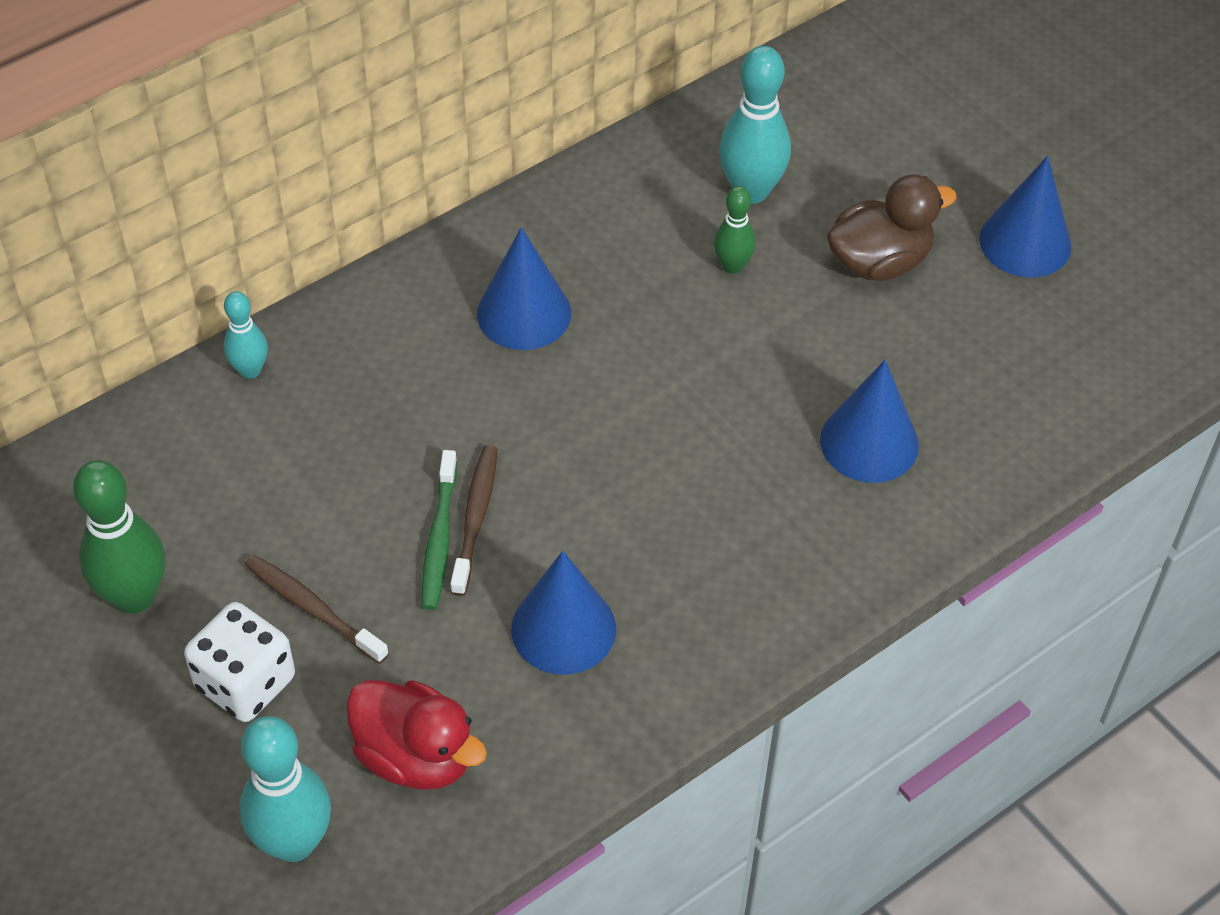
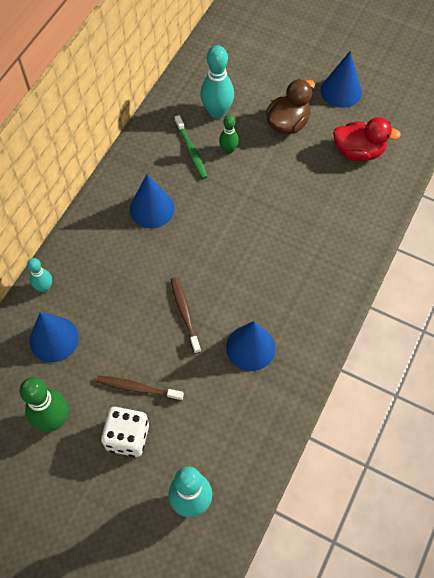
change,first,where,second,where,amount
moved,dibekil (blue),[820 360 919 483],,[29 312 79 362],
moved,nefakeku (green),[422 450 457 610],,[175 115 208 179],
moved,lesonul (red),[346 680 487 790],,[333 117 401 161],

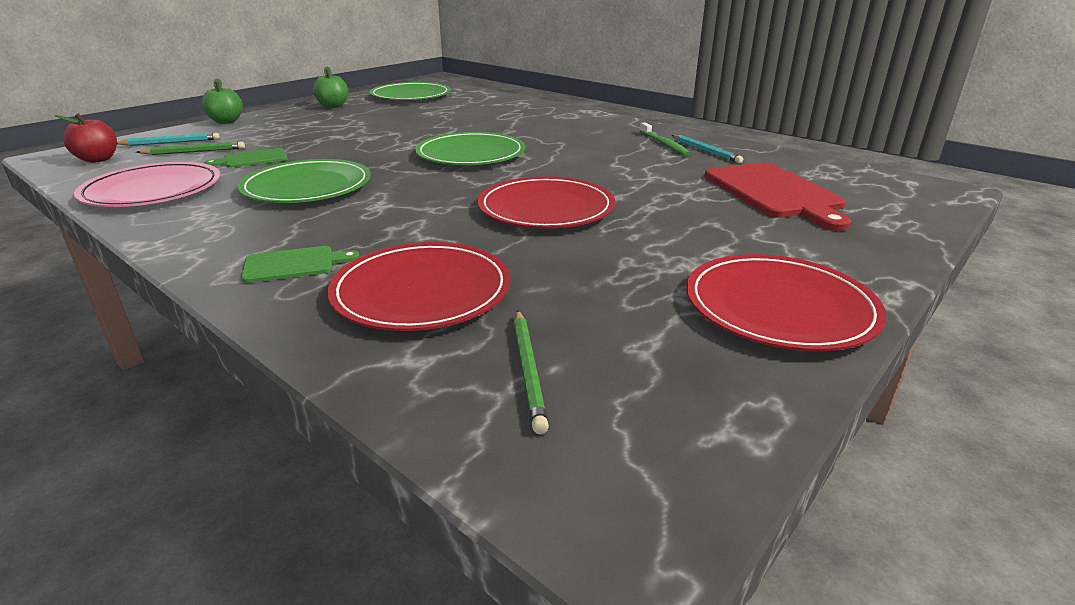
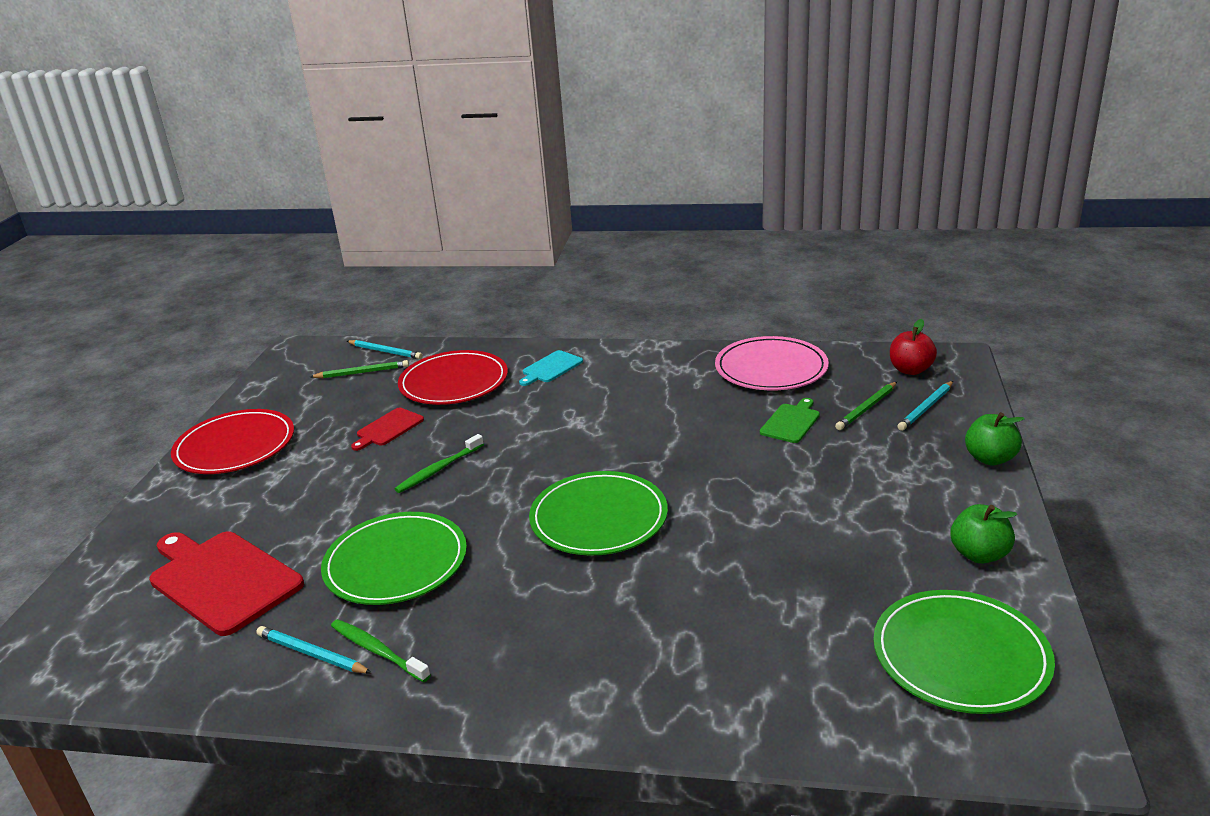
change,first,where,second,where,amount
turned,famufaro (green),[514 310 549 434],,[310 360 409 378],120 degrees clockwise
moved,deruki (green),[238 159 371 203],,[321 512 467 605],
added,,,famufaro (turquoise),[347 340 423 359],
added,,,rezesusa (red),[351 408 424 451],
replaced,deruki (red),[477 176 615 228],nefakeku (green),[394 434 484 493],
recoloured,rezesusa (green),[241 246 360 283],rezesusa (turquoise),[519 350 583 386],

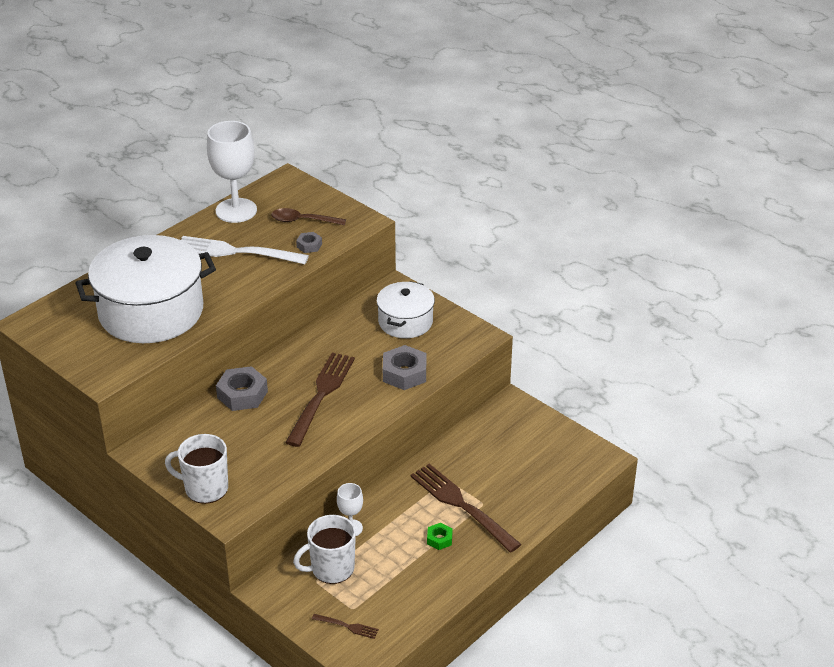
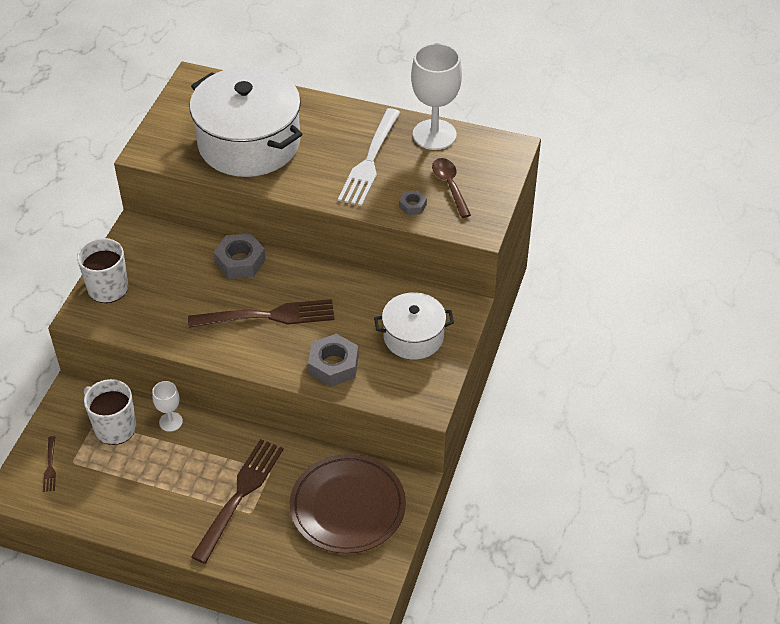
change,first,where,second,where,amount
added,,,deruki (brown),[290 454 406 554],
turned,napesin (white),[182 236 309 264],,[338 108 400 206],150 degrees counterclockwise
removed,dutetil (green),[427 523 453 550],,,

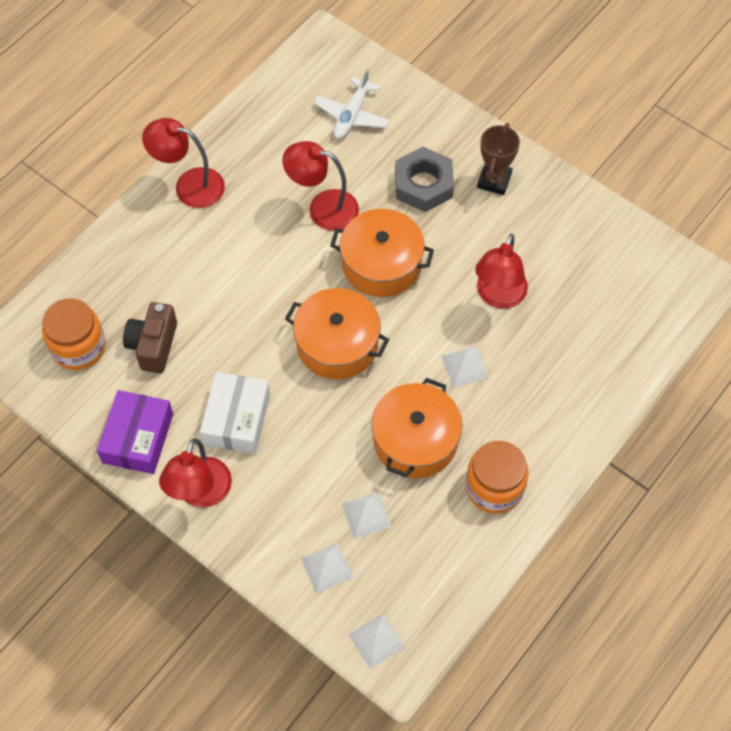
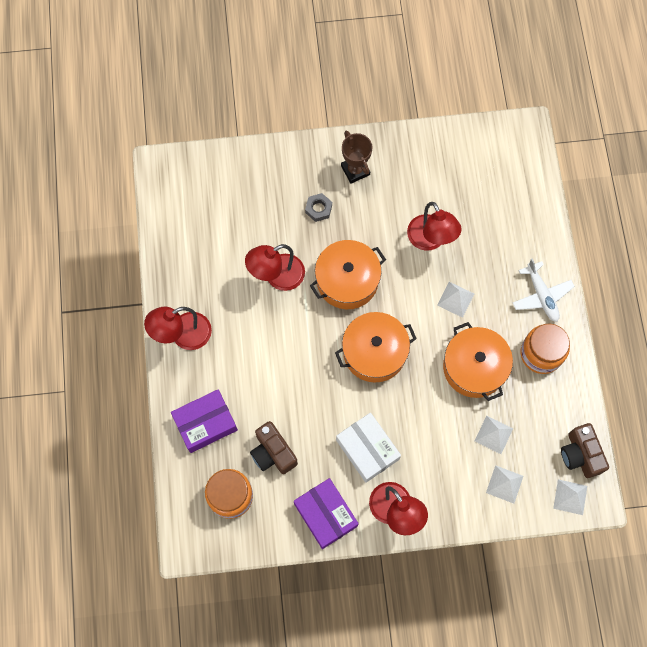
change,first,where,second,where,amount
added,,,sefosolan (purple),[171 389 238 453],
resized,dutetil (grey),[395 147 454 212],,[305 193 332 222],x0.55
moved,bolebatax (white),[314 69 389 139],,[512 259 575 322],
added,,,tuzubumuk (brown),[561 423 609 478],

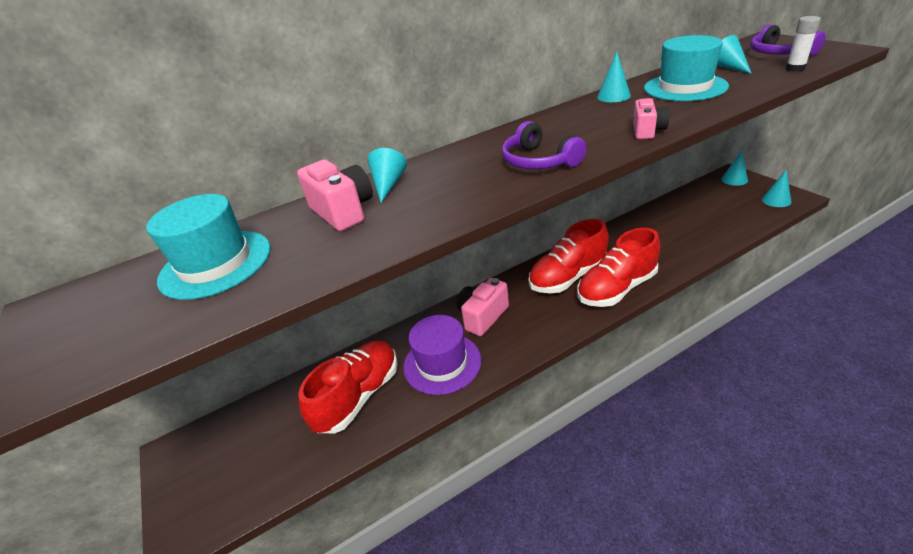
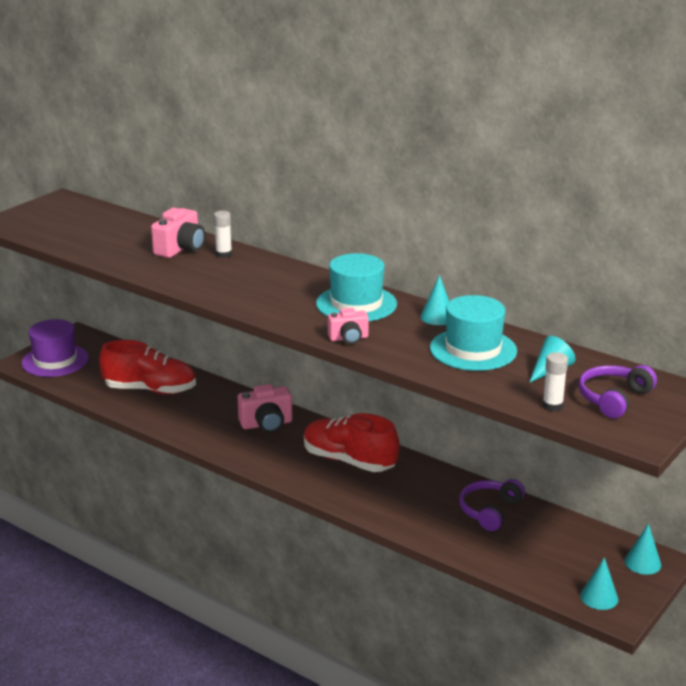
change,first,where,second,where,amount
moved,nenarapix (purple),[404 315 481 395],,[21 319 89 377],
replaced,dibekil (turquoise),[367 148 407 203],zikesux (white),[214 211 232 258],
turned,tuzubumuk (pink),[457 278 509 336],,[238 384 292 433],150 degrees clockwise
moved,nenarapix (turquoise),[146 194 271 300],,[316 253 397 321],
moved,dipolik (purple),[502 121 587 169],,[459 479 525 531],
removed,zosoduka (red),[577 228 660 307],,,

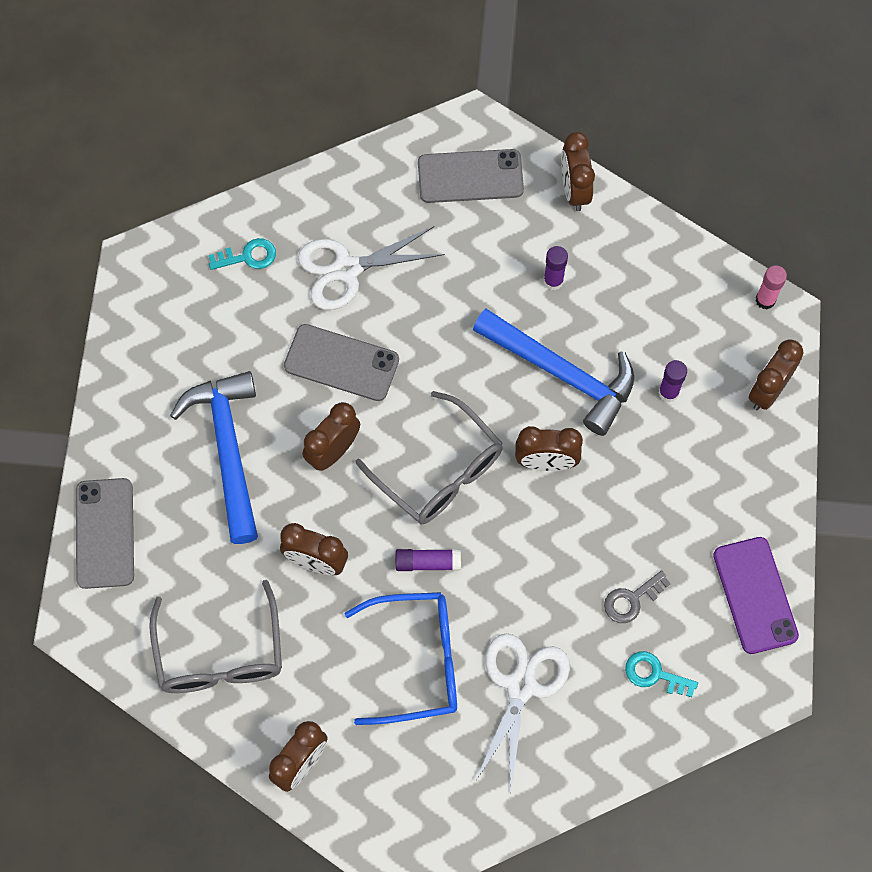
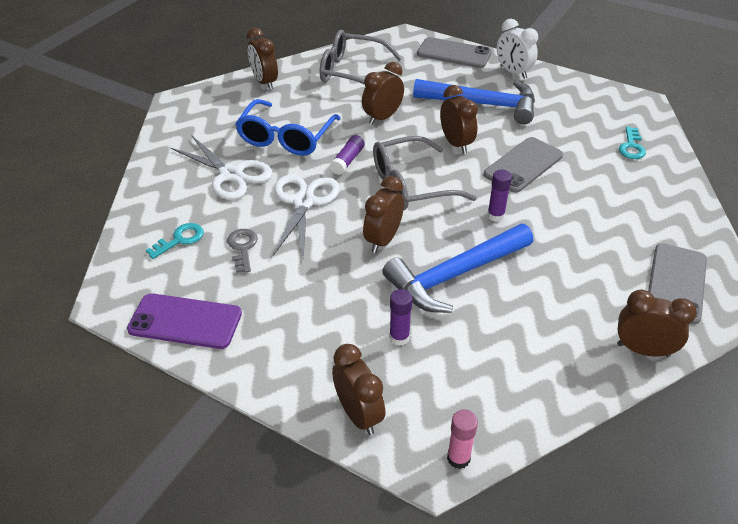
change,first,where,second,where,amount
moved,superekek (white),[298 226 445 310],,[272 175 340 258],
moved,zikesux (purple),[544 246 568 290],,[487 170 512 222],
added,,,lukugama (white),[497 19 538 79],

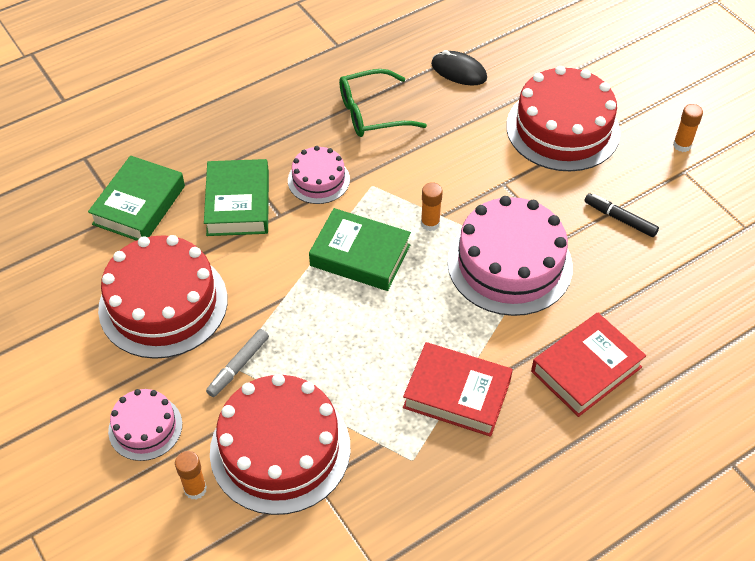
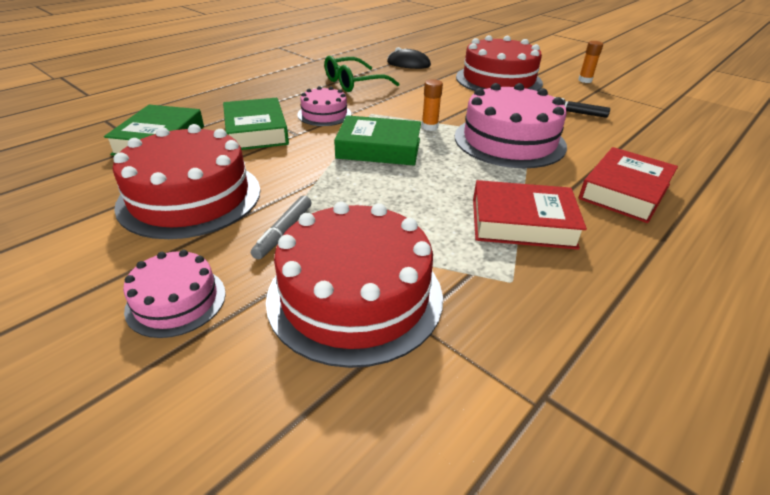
change,first,where,second,where,amount
removed,zikesux (orange),[175 451 207 500],,,

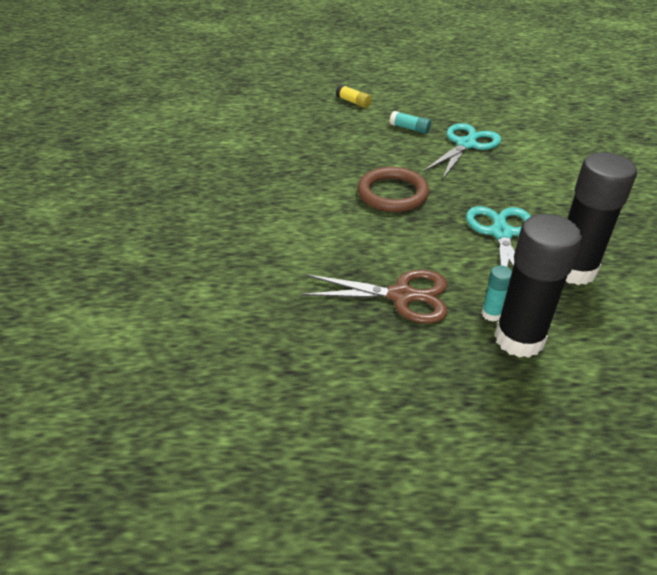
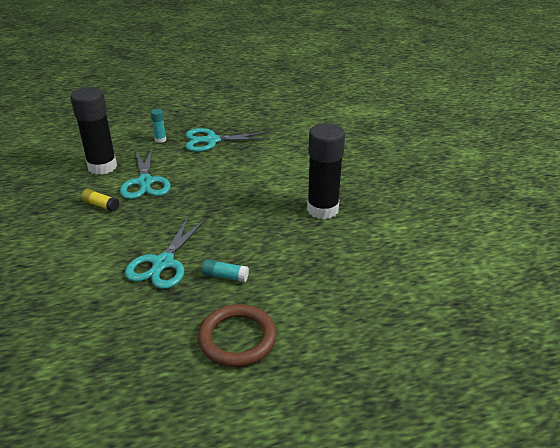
change,first,where,second,where,amount
moved,zikesux (yellow),[336 84 372 108],,[81 189 120 212],
recoloured,superekek (brown),[301 270 448 324],superekek (turquoise),[185 128 270 152],
moved,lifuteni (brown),[358 167 429 212],,[198 304 277 367],
moved,zikesux (black),[494 214 582 358],,[307 123 345 220],

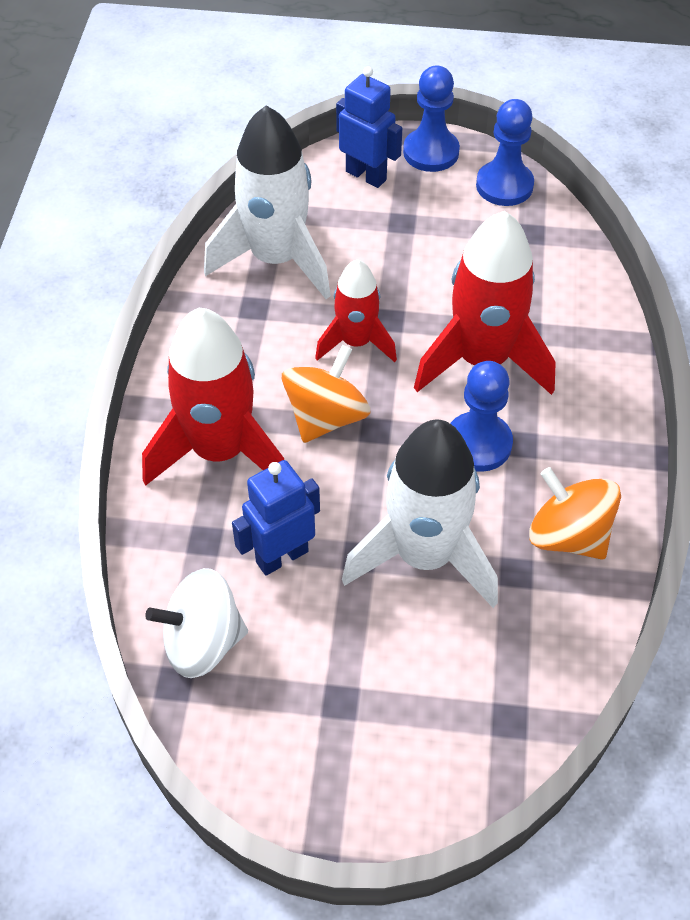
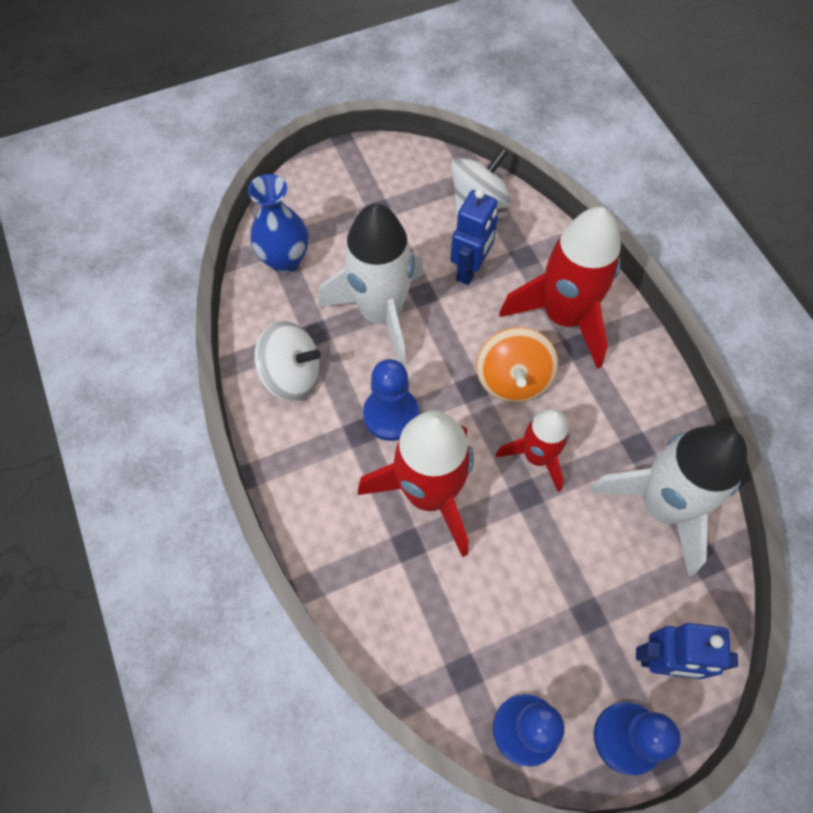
change,first,where,second,where,amount
added,,,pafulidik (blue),[248 174 308 274],
recoloured,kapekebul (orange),[529 467 621 560],kapekebul (white),[254 321 321 401],

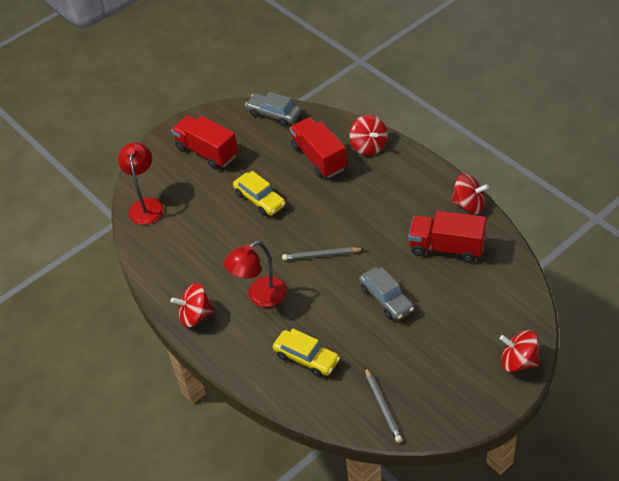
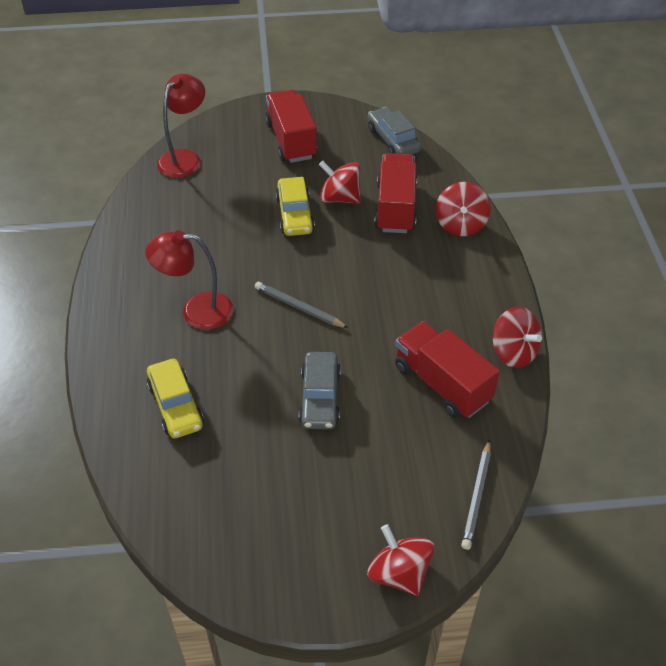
change,first,where,second,where,amount
moved,kapekebul (red),[171 283 214 328],,[319 161 361 203],
moved,famufaro (grey),[365 367 402 443],,[461 439 491 550],

